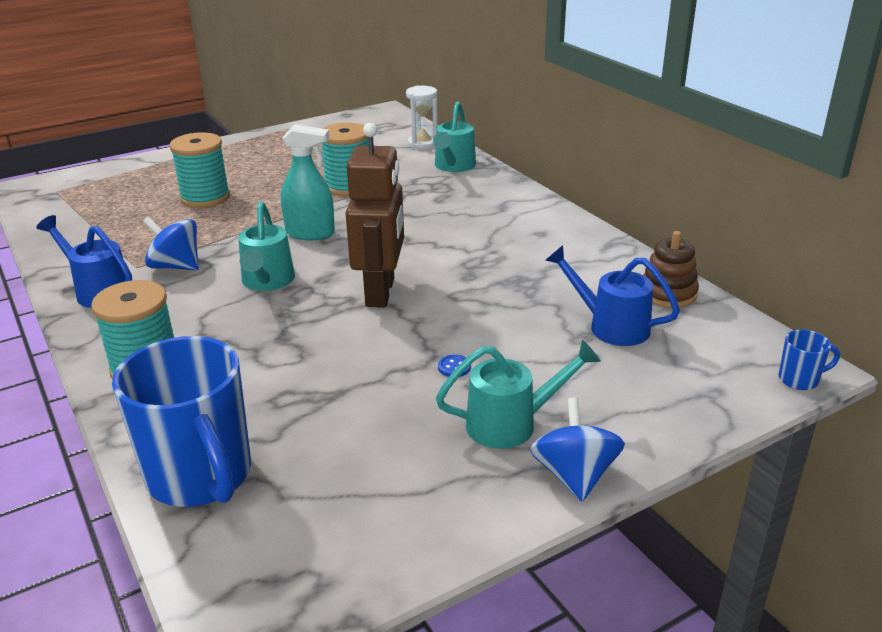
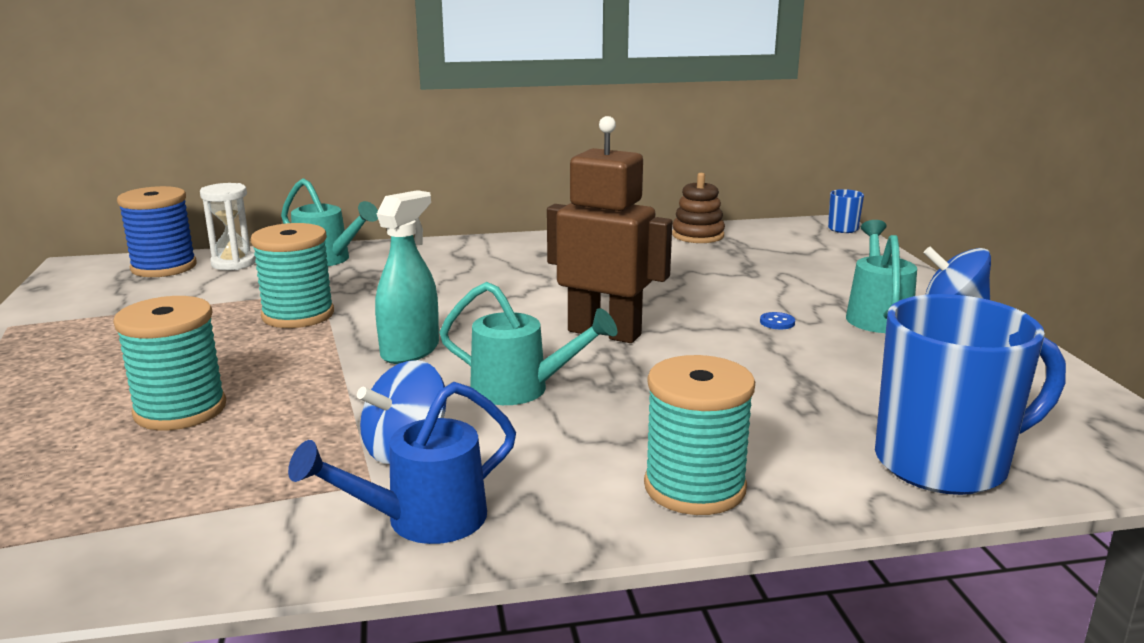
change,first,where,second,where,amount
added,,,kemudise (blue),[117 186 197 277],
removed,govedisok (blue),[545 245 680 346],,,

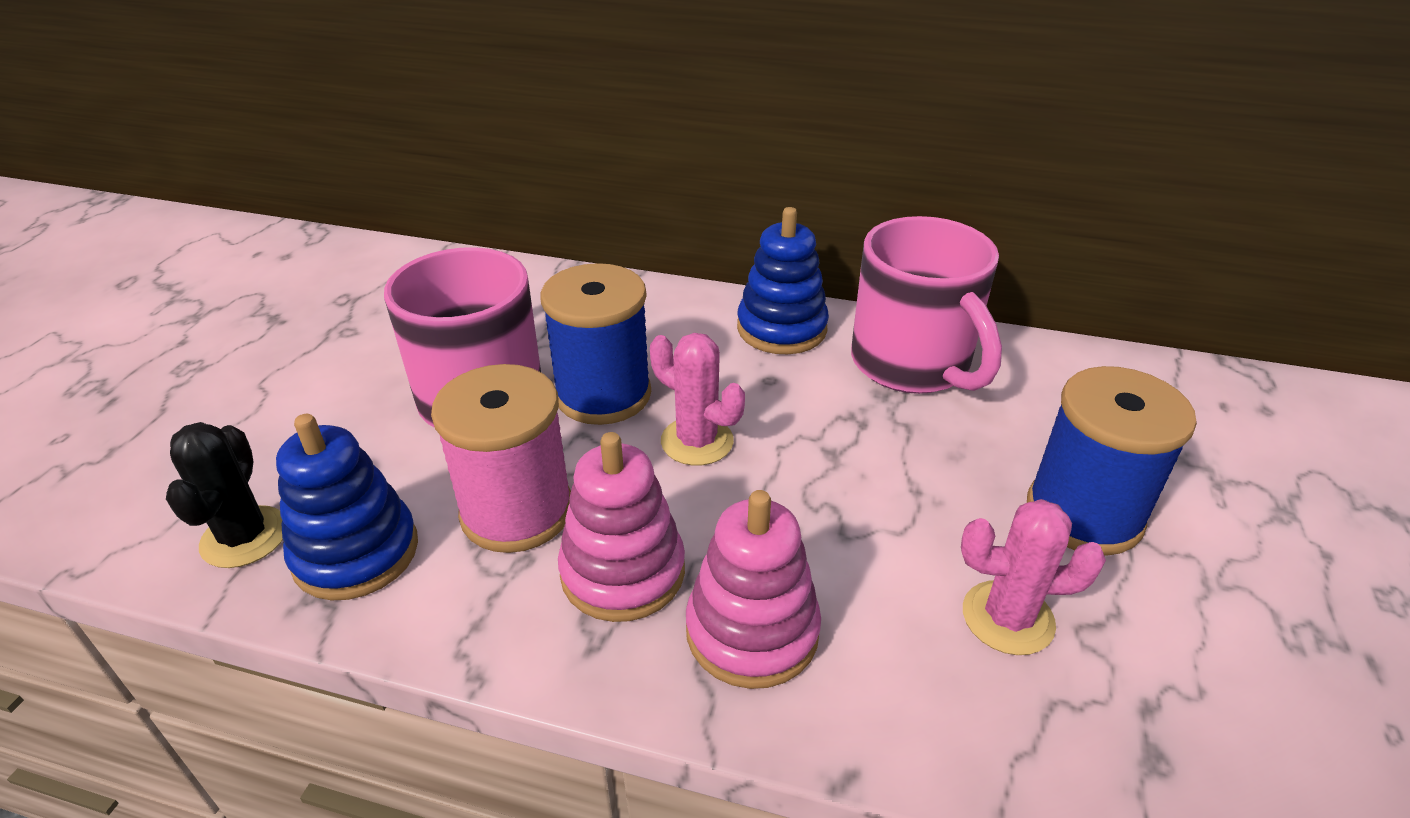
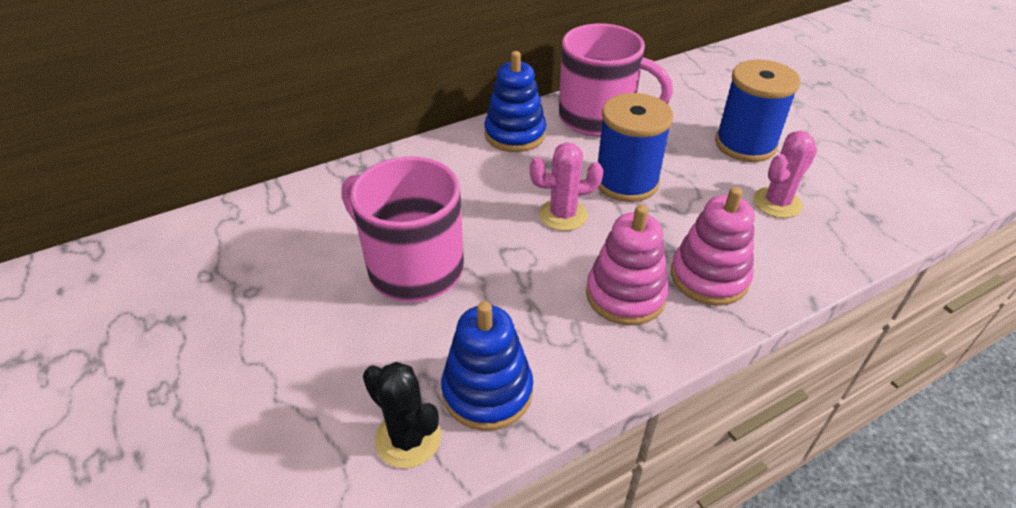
change,first,where,second,where,amount
moved,kemudise (blue),[541 263 651 425],,[598 93 673 202],
removed,kemudise (pink),[431 364 571 553],,,

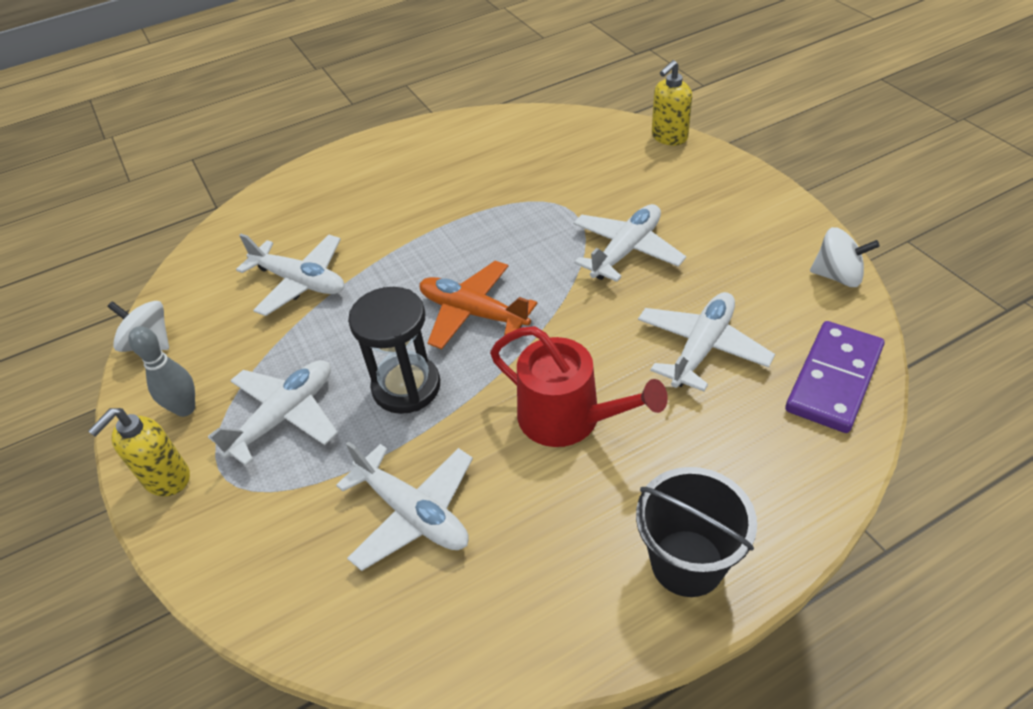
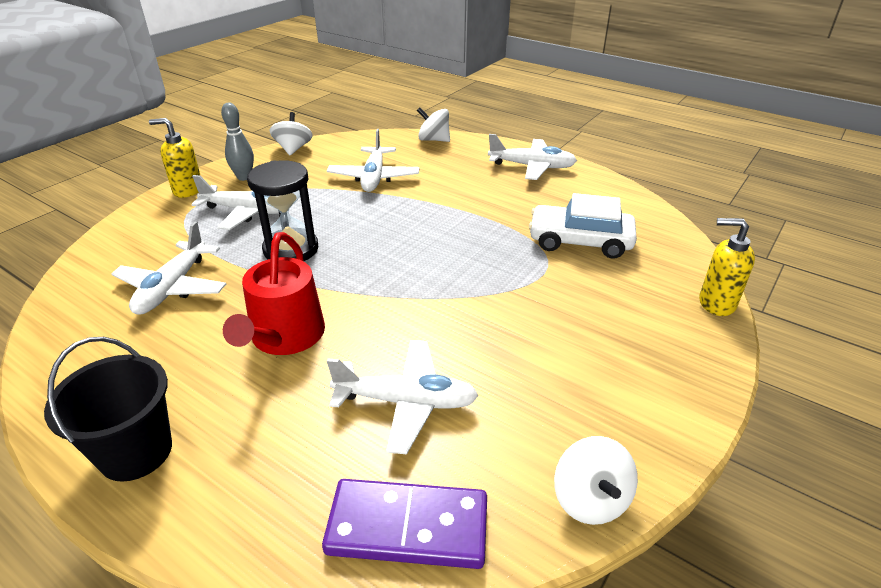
change,first,where,second,where,amount
added,,,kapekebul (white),[417 107 450 142],
moved,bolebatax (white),[573 204 686 282],,[488 134 577 180],
added,,,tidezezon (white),[529 193 637 259],
removed,bolebatax (orange),[420 261 537 349],,,

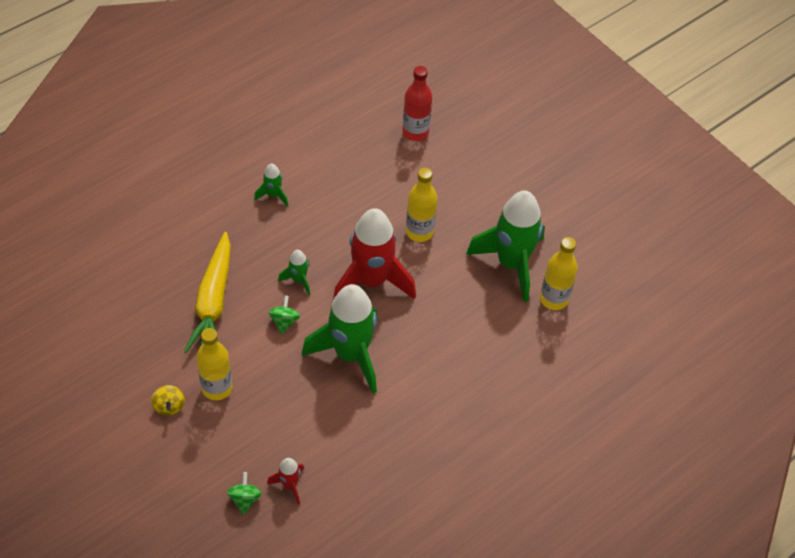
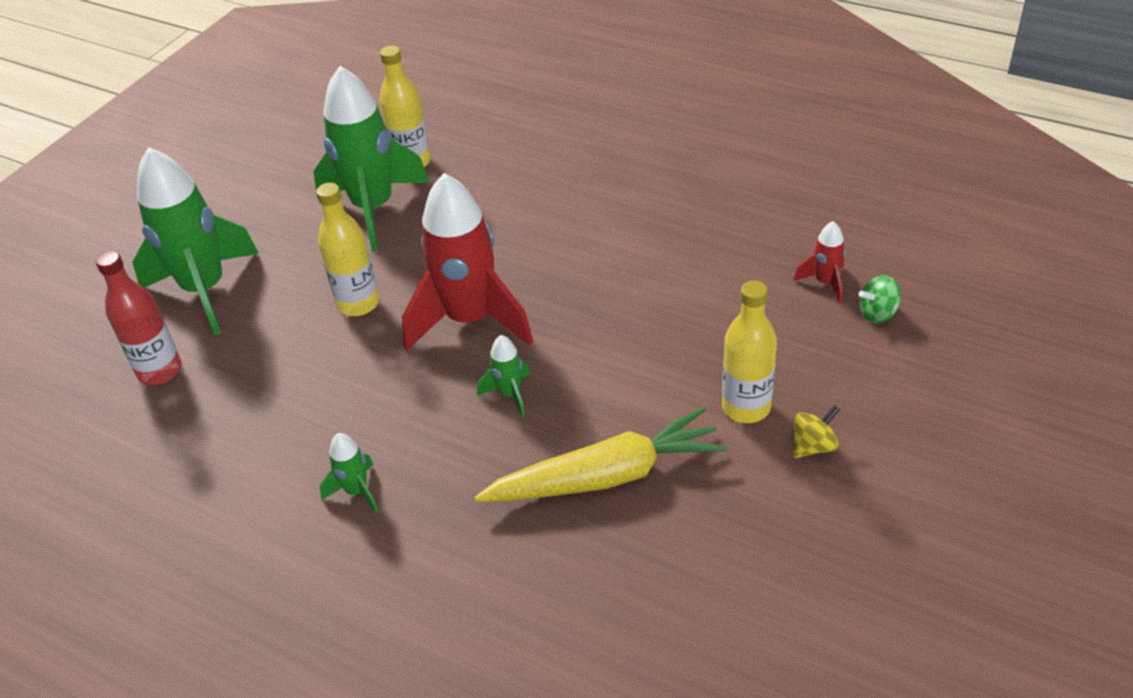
change,first,where,second,where,amount
moved,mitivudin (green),[302 284 378 394],,[132 147 259 335],
removed,kapekebul (green),[269 296 300 334],,,

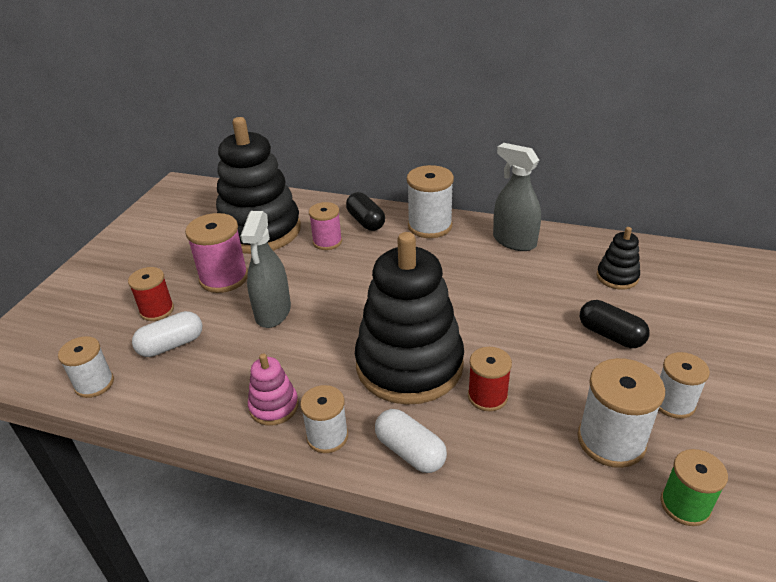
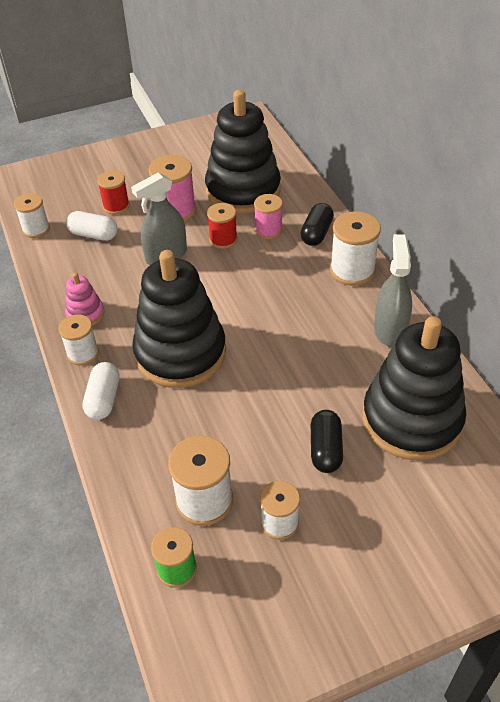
change,first,where,second,where,amount
moved,kemudise (red),[468 347 512 412],,[207 203 237 249],
resized,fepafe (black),[597 227 640 290],,[363 316 467 461],x2.30

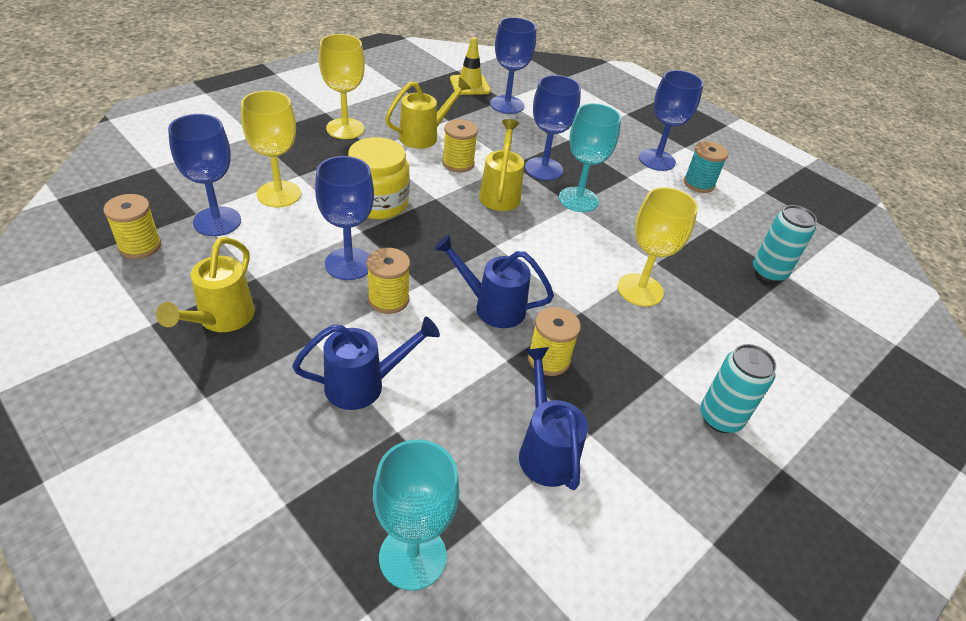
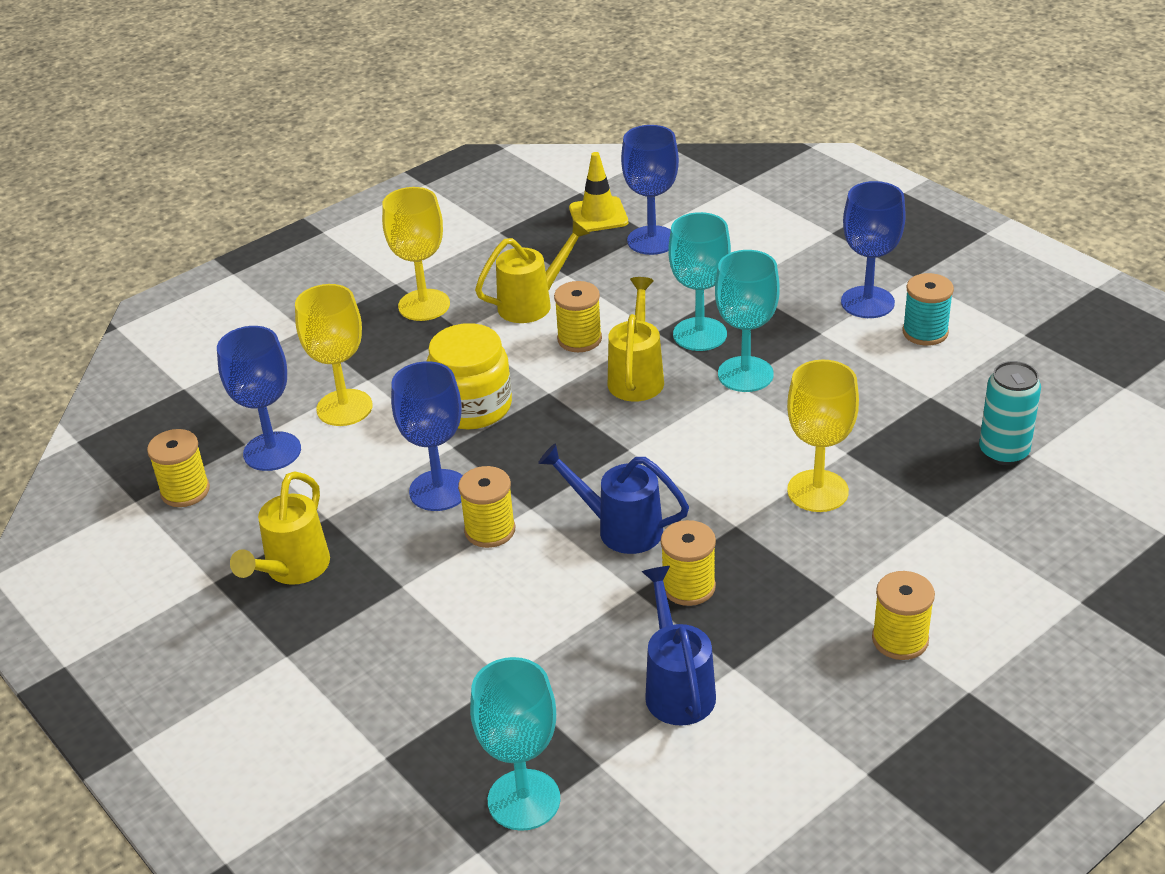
change,first,where,second,where,amount
recoloured,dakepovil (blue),[525 75 581 181],dakepovil (turquoise),[668 212 731 351],
replaced,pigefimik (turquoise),[700 344 776 433],kemudise (yellow),[872 571 935 660],
removed,govedisok (blue),[292 317 440 410],,,

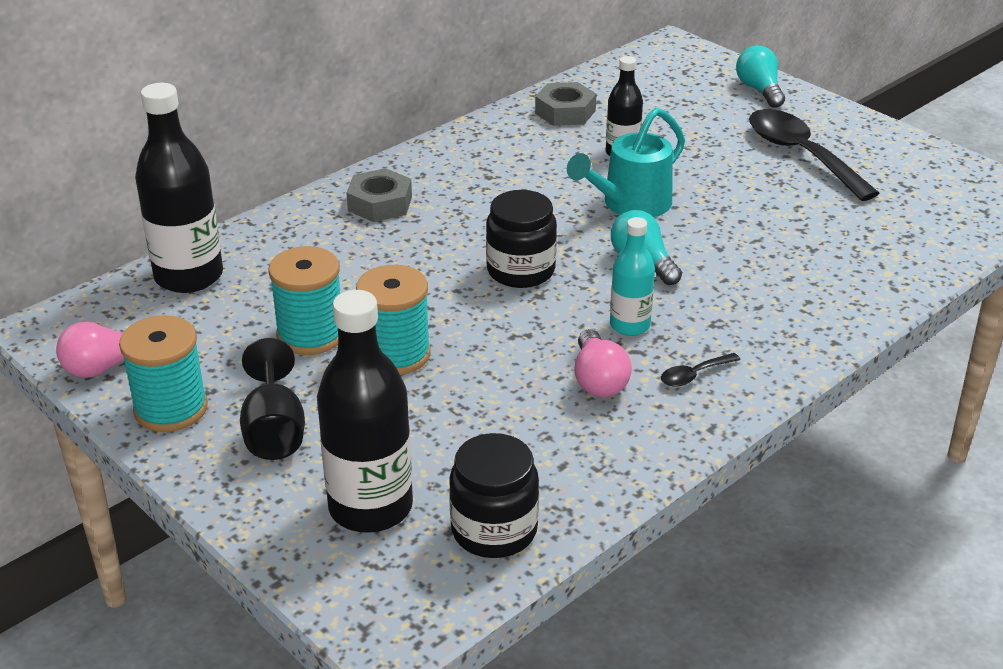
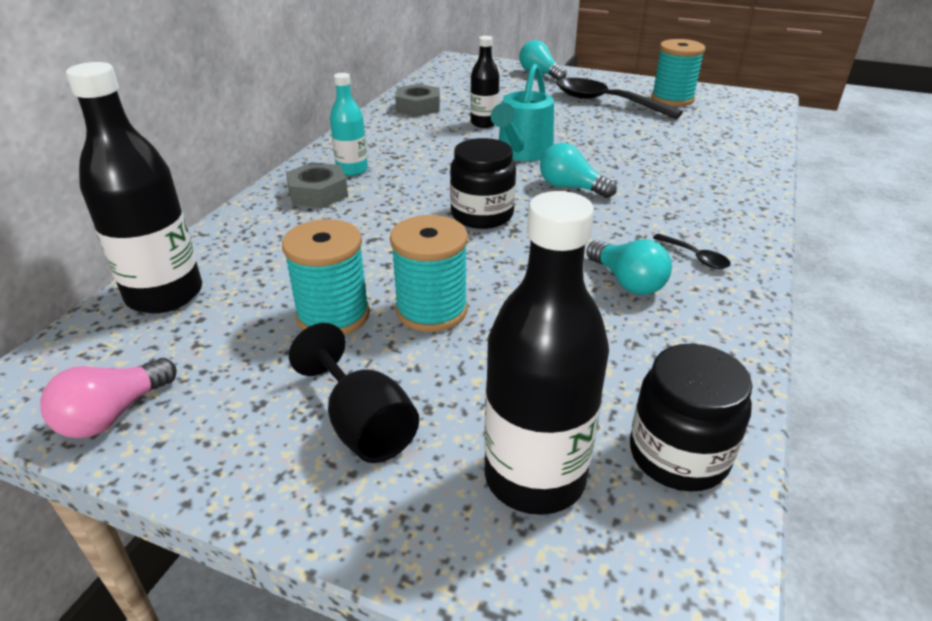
change,first,where,second,where,amount
moved,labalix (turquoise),[610 217 655 336],,[330 73 368 176],
recoloured,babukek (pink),[574 329 632 397],babukek (turquoise),[586 239 672 295],
moved,kemudise (turquoise),[119 315 208 432],,[651 39 705 106],
turned,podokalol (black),[661 353 741 387],,[653 234 731 269],75 degrees counterclockwise

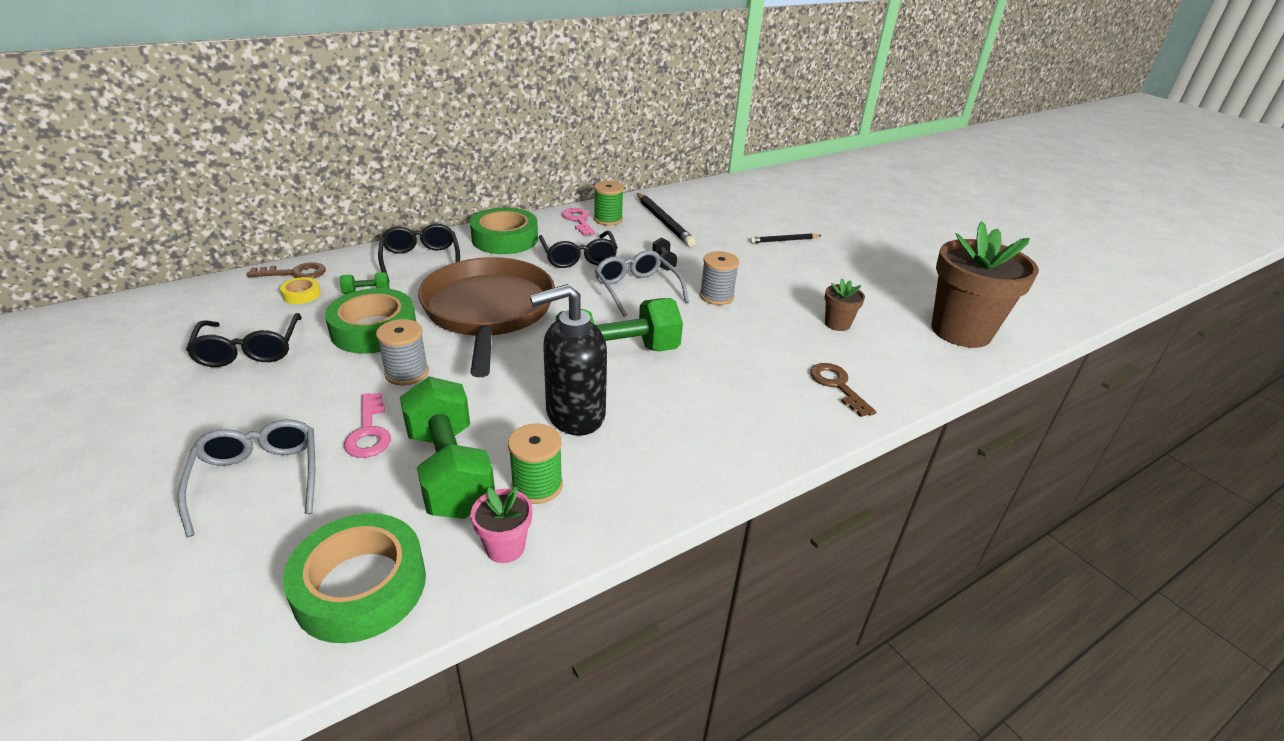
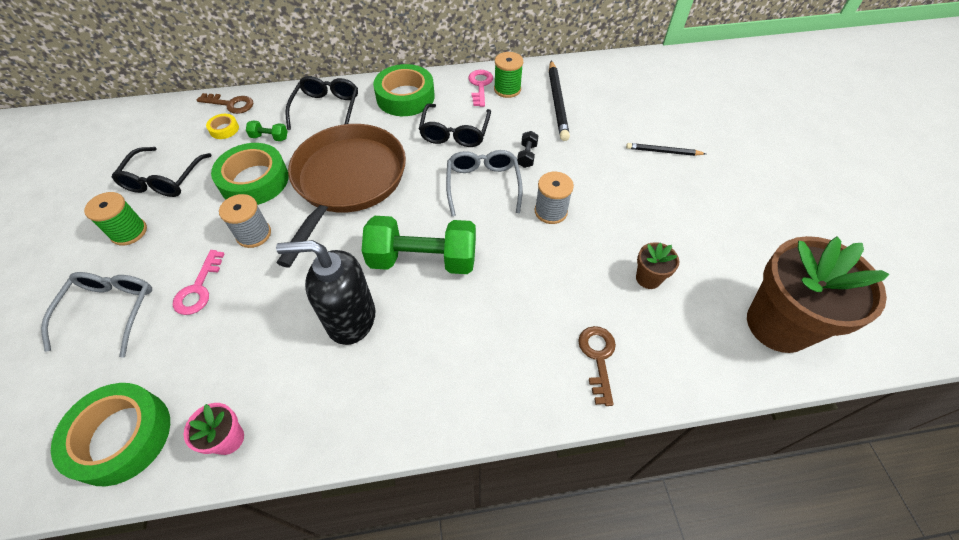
change,first,where,second,where,amount
moved,kemudise (green),[508 424 563 504],,[84 192 147 245],
removed,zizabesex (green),[400 376 495 519],,,

